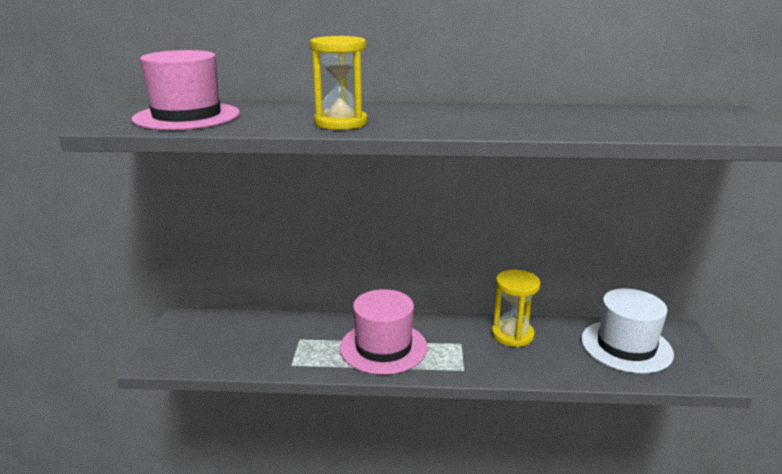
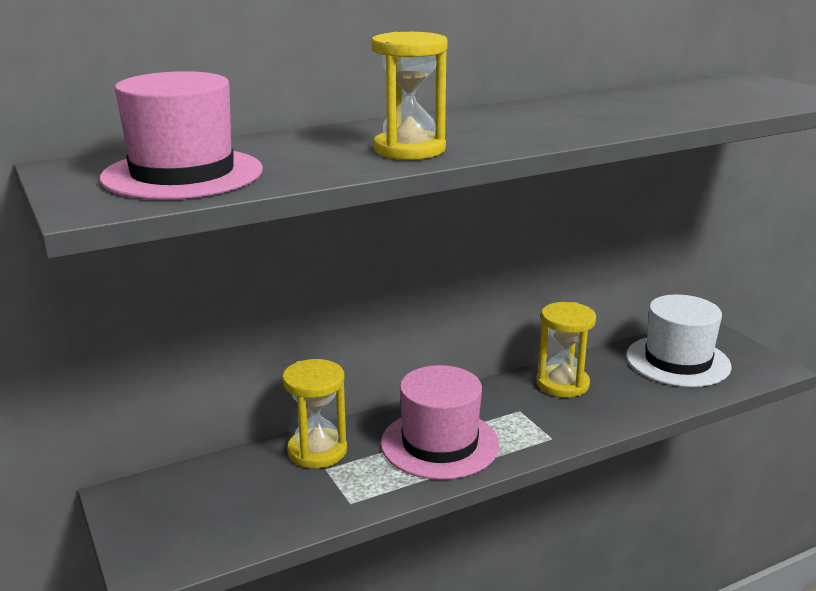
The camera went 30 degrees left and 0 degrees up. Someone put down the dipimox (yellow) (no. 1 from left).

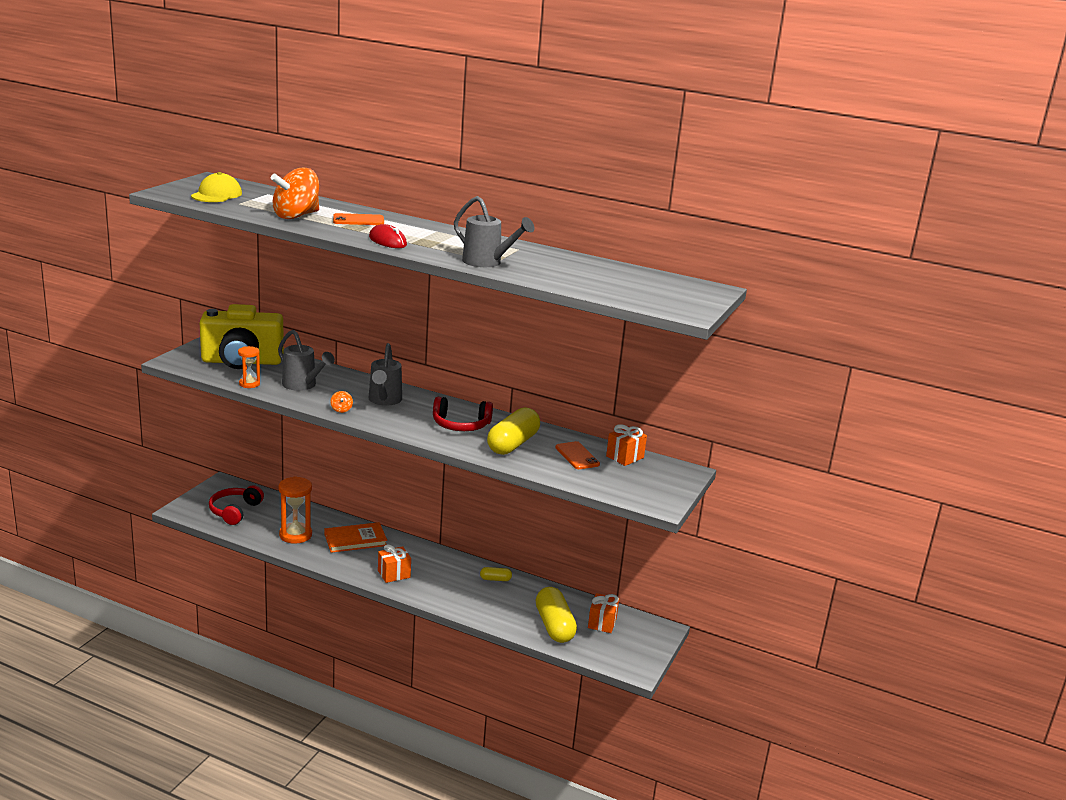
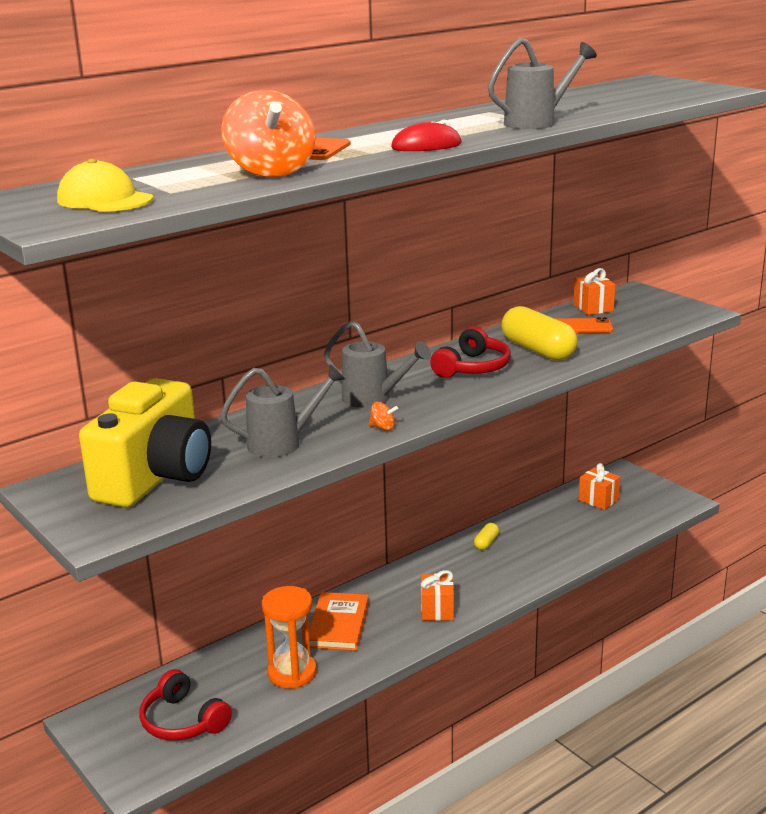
The camera went 60 degrees left and 0 degrees up. Someone took away the dipimox (orange) (no. 1 from left). Someone took away the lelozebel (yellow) (no. 3 from left).

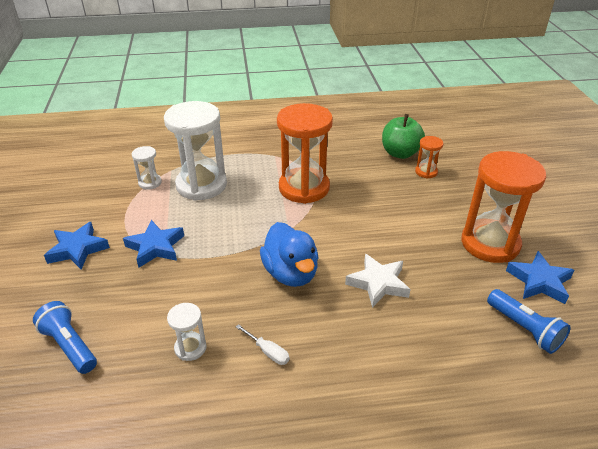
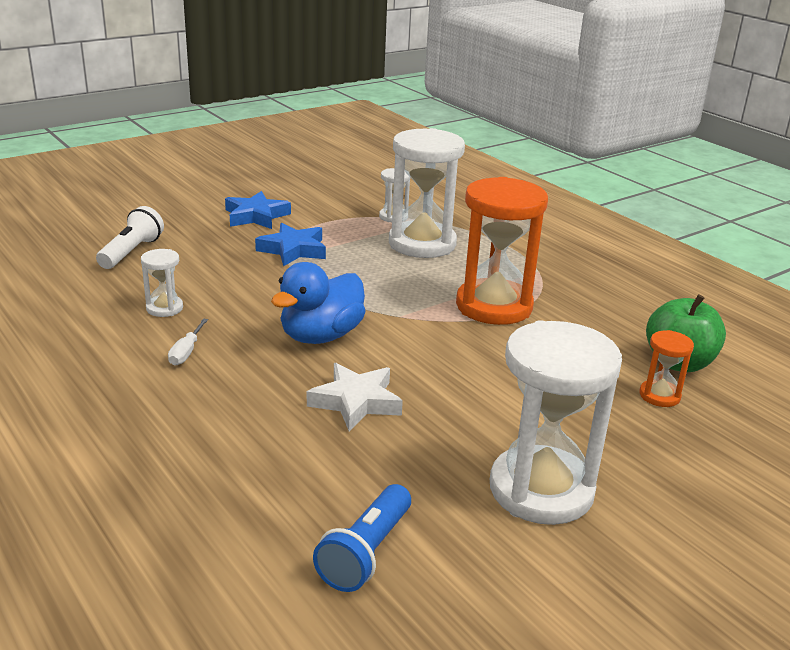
The camera went 60 degrees right and 10 degrees down. Someone repainted the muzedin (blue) (no. 1 from left), which became the muzedin (white). Someone repainted the dipimox (orange) (no. 3 from left), which became the dipimox (white) (no. 4 from left). Someone took away the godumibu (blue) (no. 3 from left).

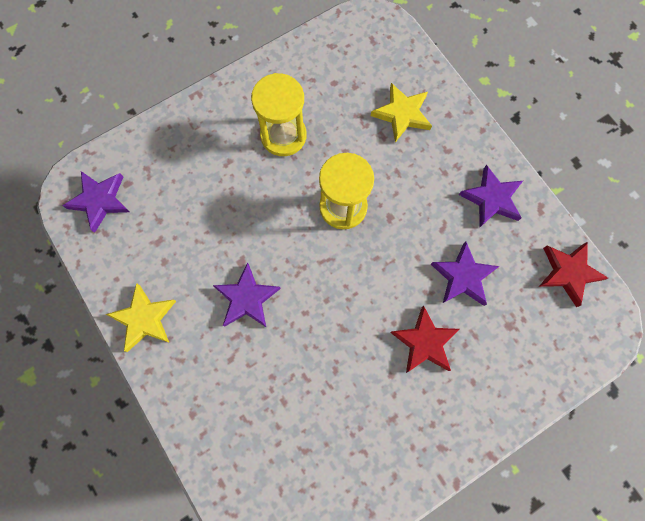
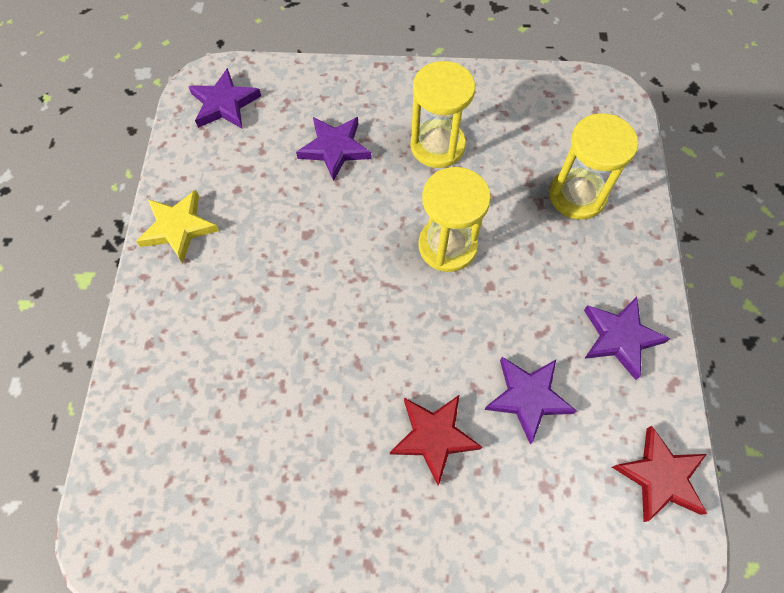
The camera went 35 degrees right and 10 degrees down. Someone carried the godumibu (purple) (no. 2 from left). Someone swapped the godumibu (yellow) (no. 2 from left) for the dipimox (yellow) (no. 3 from left).

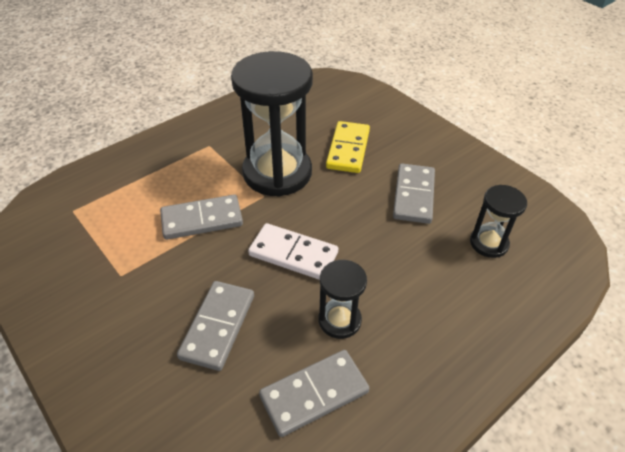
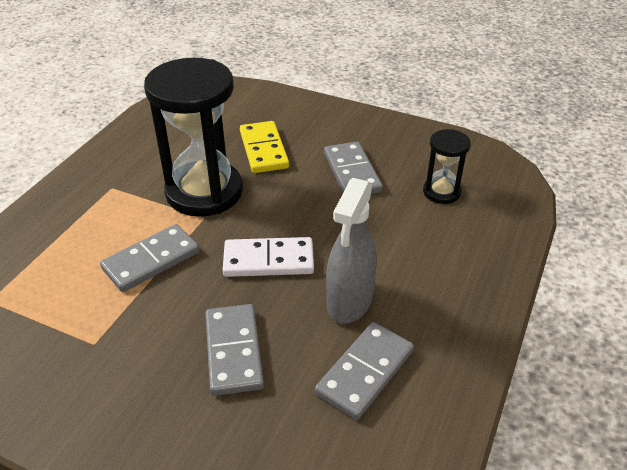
The camera went 25 degrees left and 5 degrees down. Someone swapped the dipimox (black) (no. 2 from left) for the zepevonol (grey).

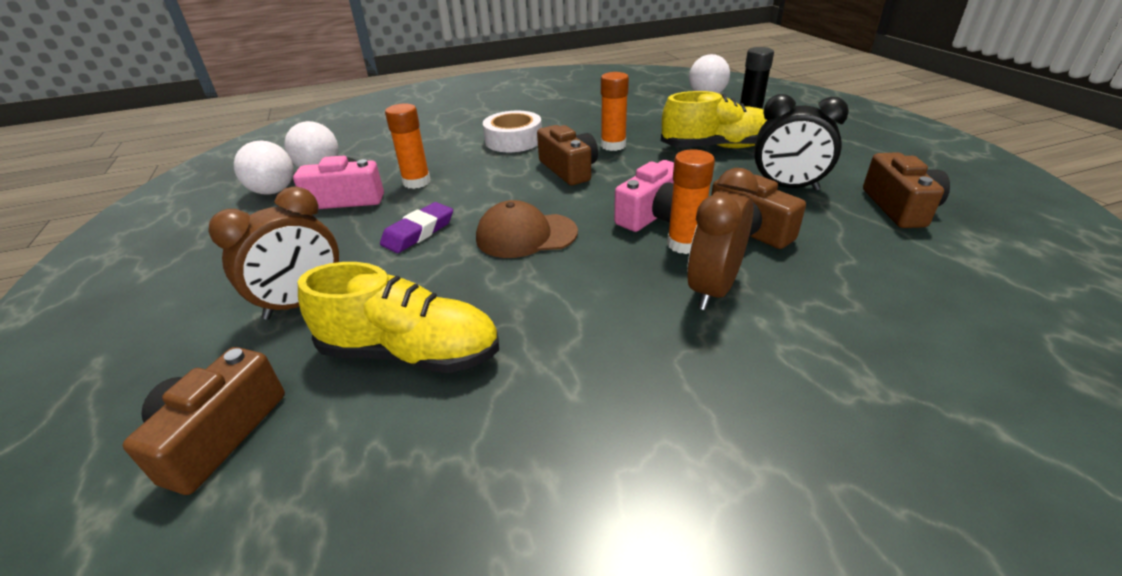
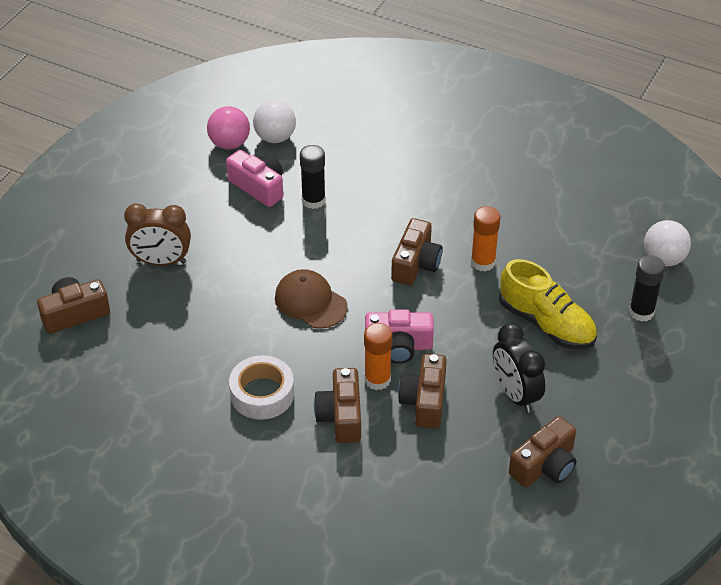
The camera went 45 degrees right and 10 degrees up. Someone repainted the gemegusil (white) (no. 1 from left), which became the gemegusil (pink). Someone took away the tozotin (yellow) (no. 1 from left). Someone took away the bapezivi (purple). Someone repainted the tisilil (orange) (no. 1 from left), which became the tisilil (black) (no. 1 from left). Someone carried the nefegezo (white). Someone swapped the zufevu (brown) (no. 2 from left) for the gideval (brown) (no. 2 from left).

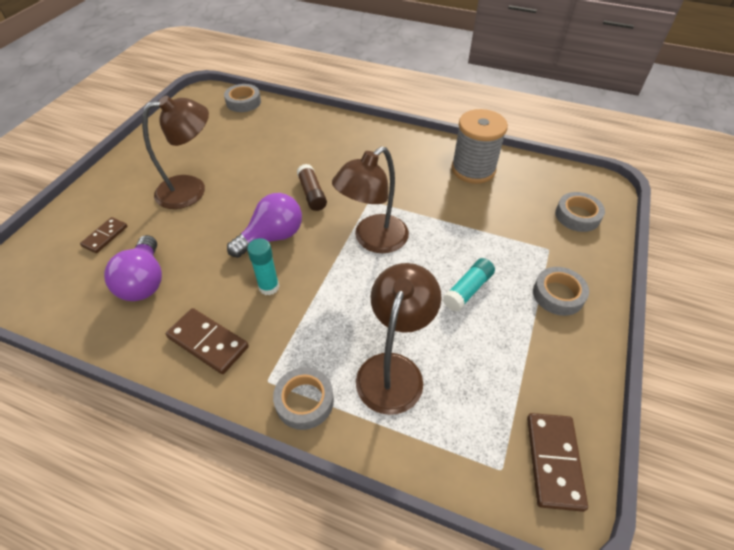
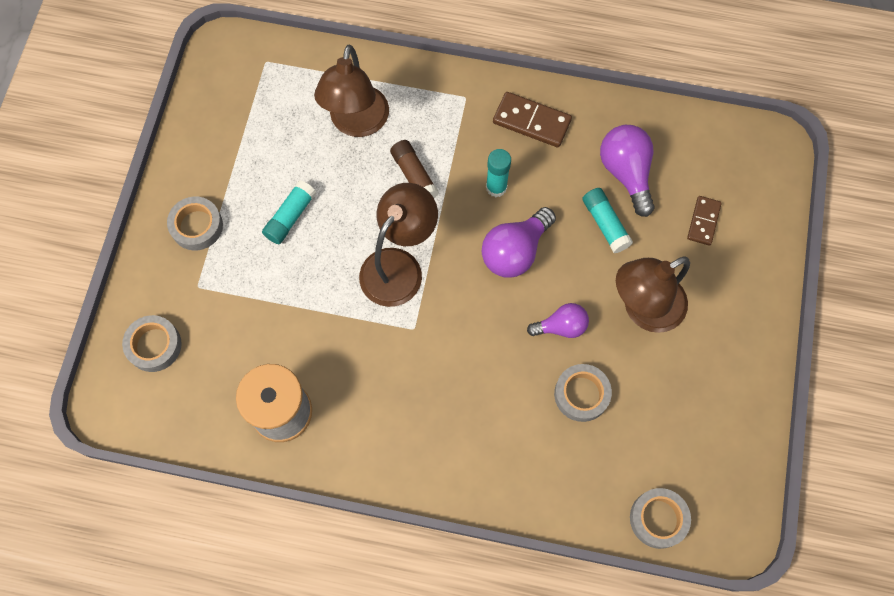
The camera went 170 degrees right and 20 degrees up. Someone carried the nefegezo (grey) (no. 2 from left in the first image). Someone carried the tisilil (brown). Someone took away the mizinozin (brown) (no. 3 from left). Someone put down the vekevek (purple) (no. 2 from left). Someone put down the tisilil (turquoise) (no. 3 from left).

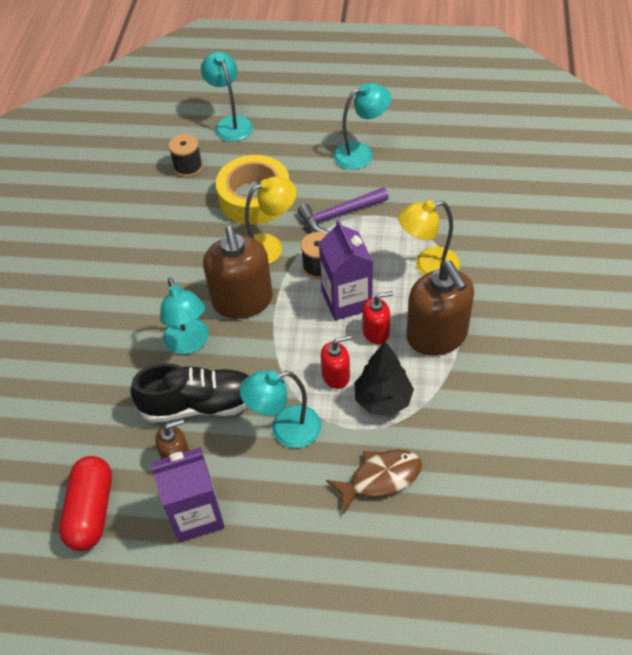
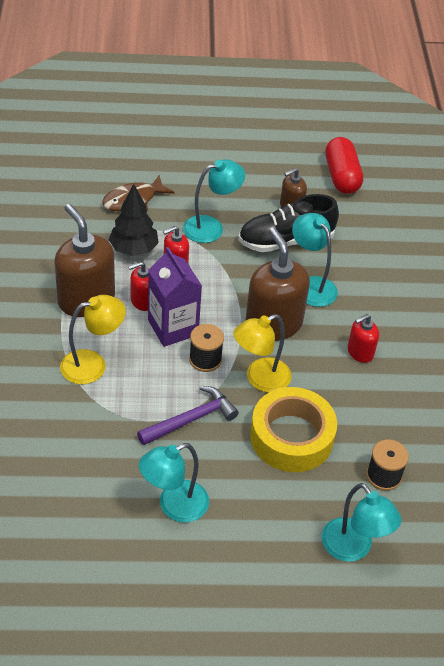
The camera went 165 degrees right and 5 degrees down. Someone took away the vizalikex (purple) (no. 1 from left). Someone put down the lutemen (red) (no. 3 from left).

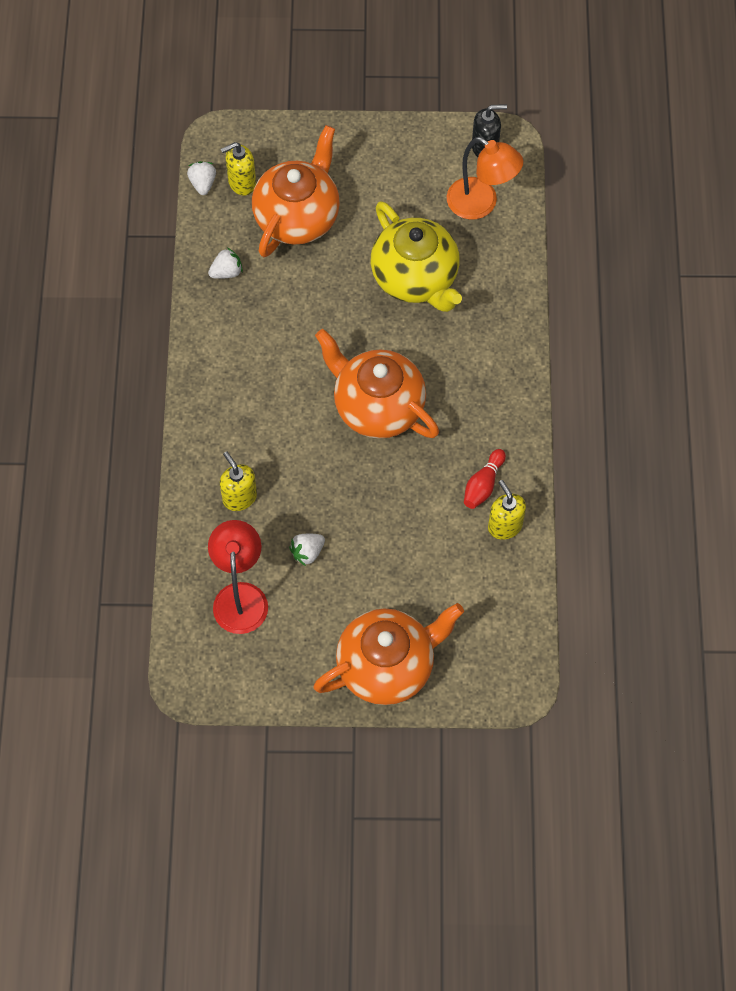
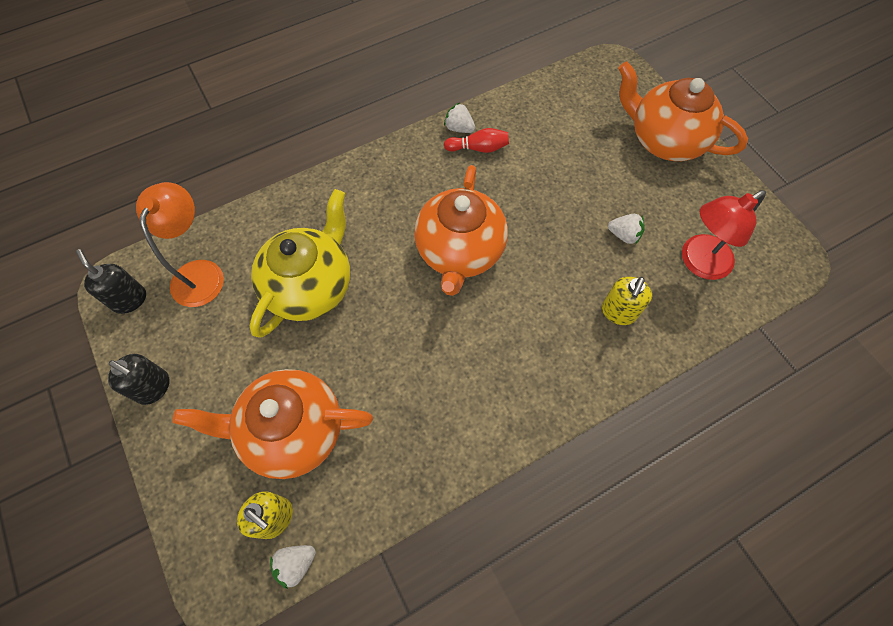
The camera went 120 degrees left and 0 degrees up. Someone carried the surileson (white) (no. 2 from left). Someone took away the lutemen (yellow) (no. 3 from left). Someone put down the lutemen (black) (no. 2 from left).

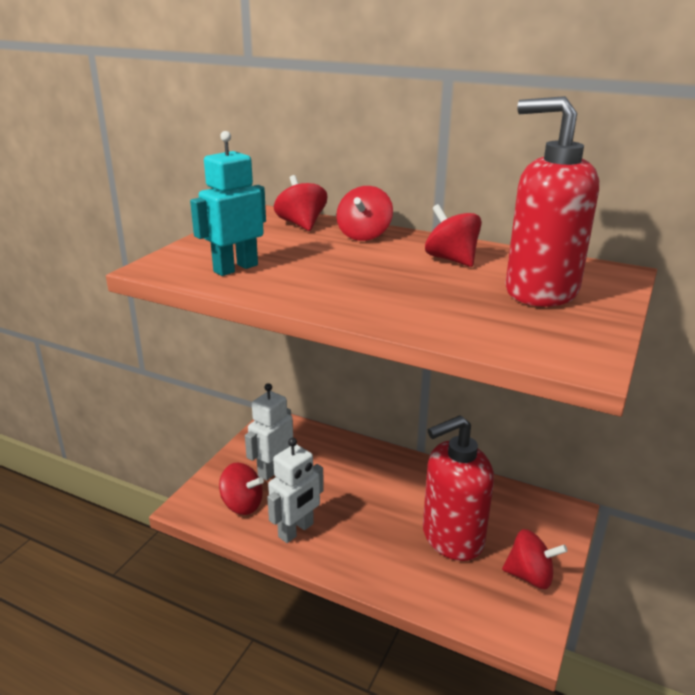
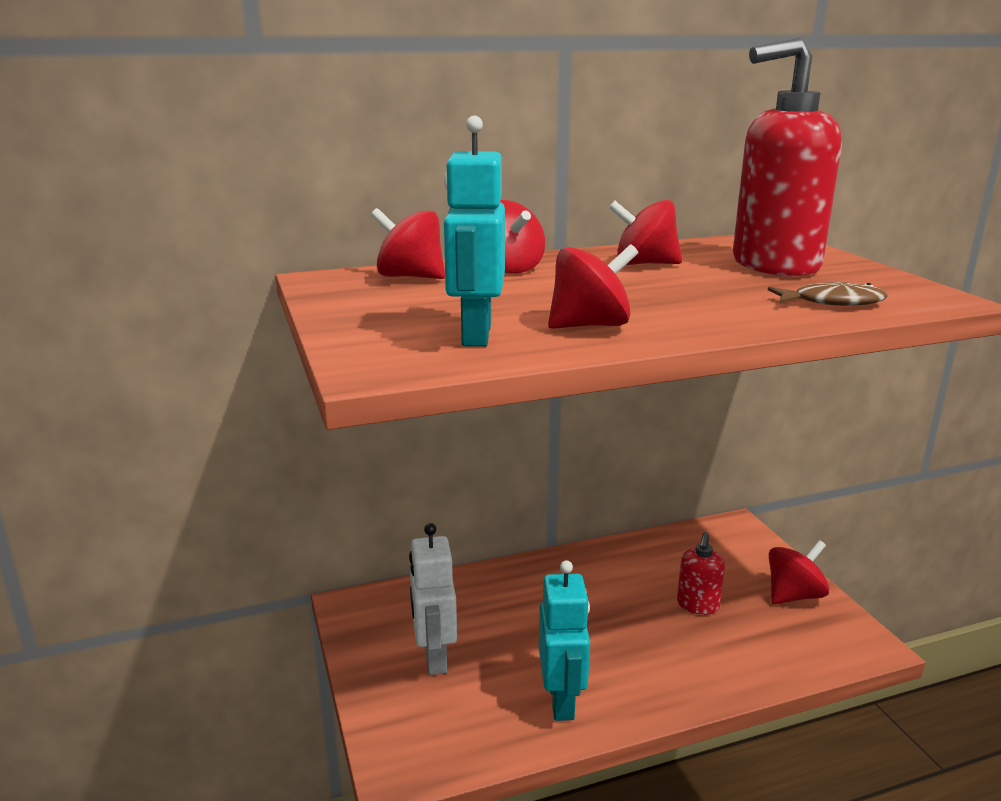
The camera went 45 degrees left and 5 degrees down. Someone carried the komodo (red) (no. 1 from left in the first image). Someone repainted the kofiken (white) (no. 2 from left), which became the kofiken (turquoise) (no. 2 from left). Someone scaled the lutemen (red) (no. 1 from left) by 0.48. Someone put down the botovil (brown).

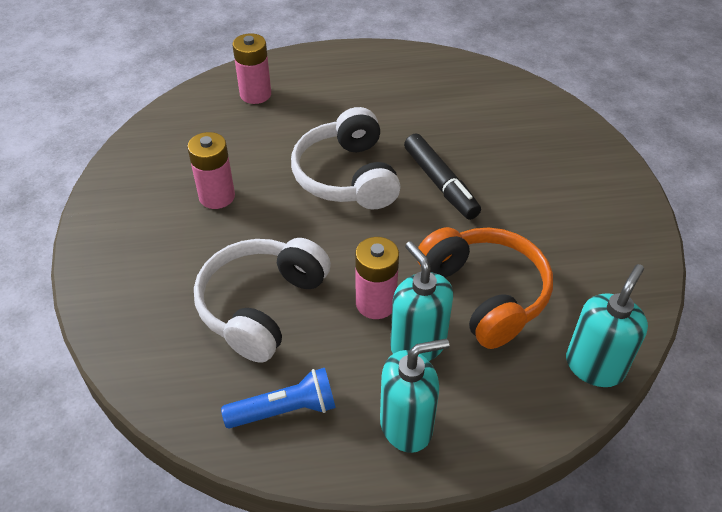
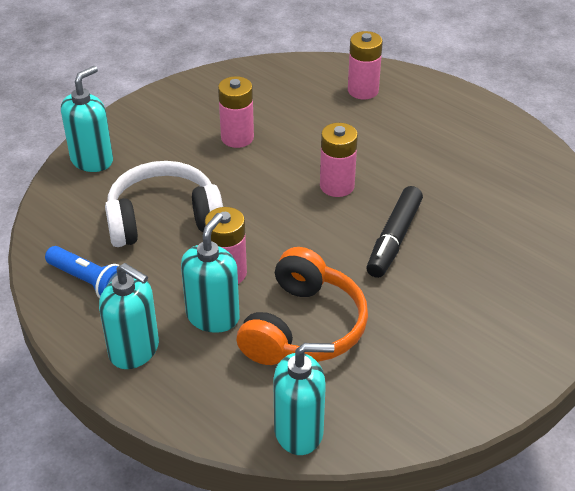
The camera went 50 degrees right and 5 degrees down. Someone swapped the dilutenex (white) (no. 2 from left) for the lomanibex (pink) (no. 3 from left). Someone put down the lutemen (turquoise) (no. 1 from left).

